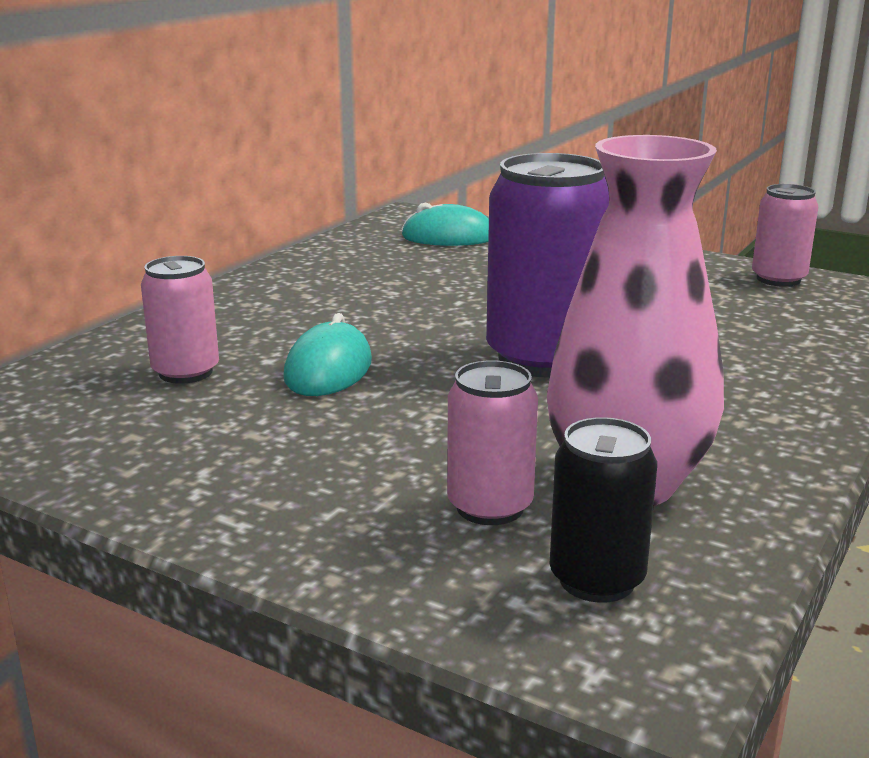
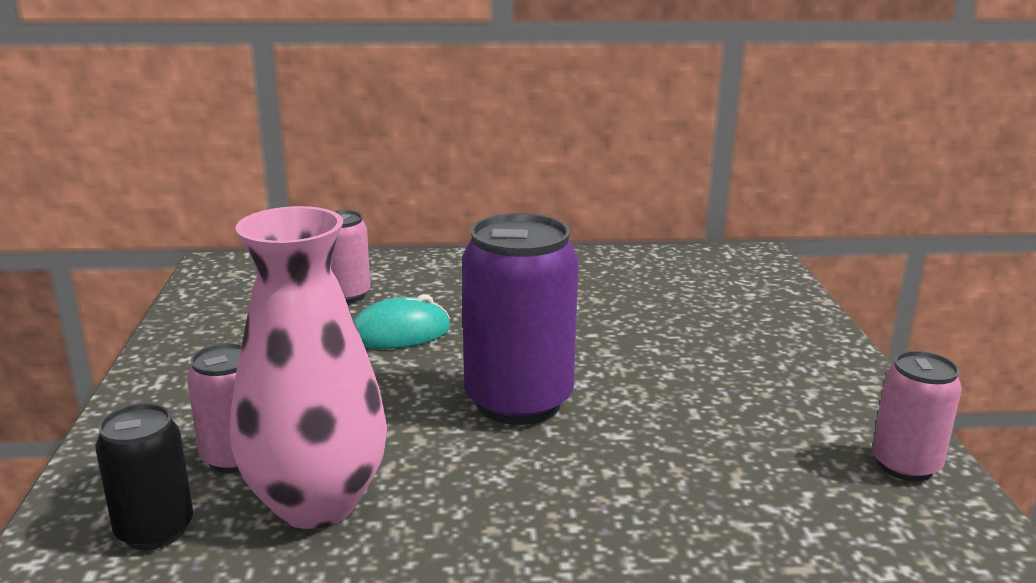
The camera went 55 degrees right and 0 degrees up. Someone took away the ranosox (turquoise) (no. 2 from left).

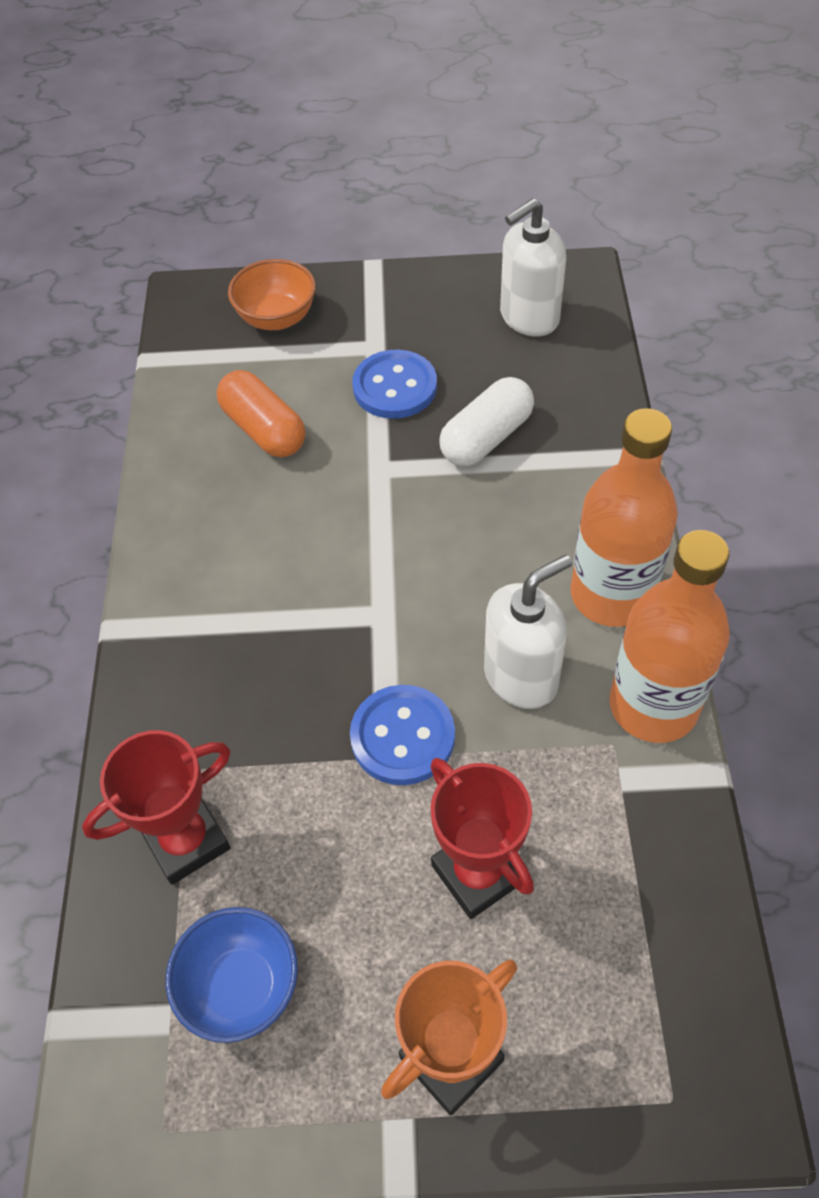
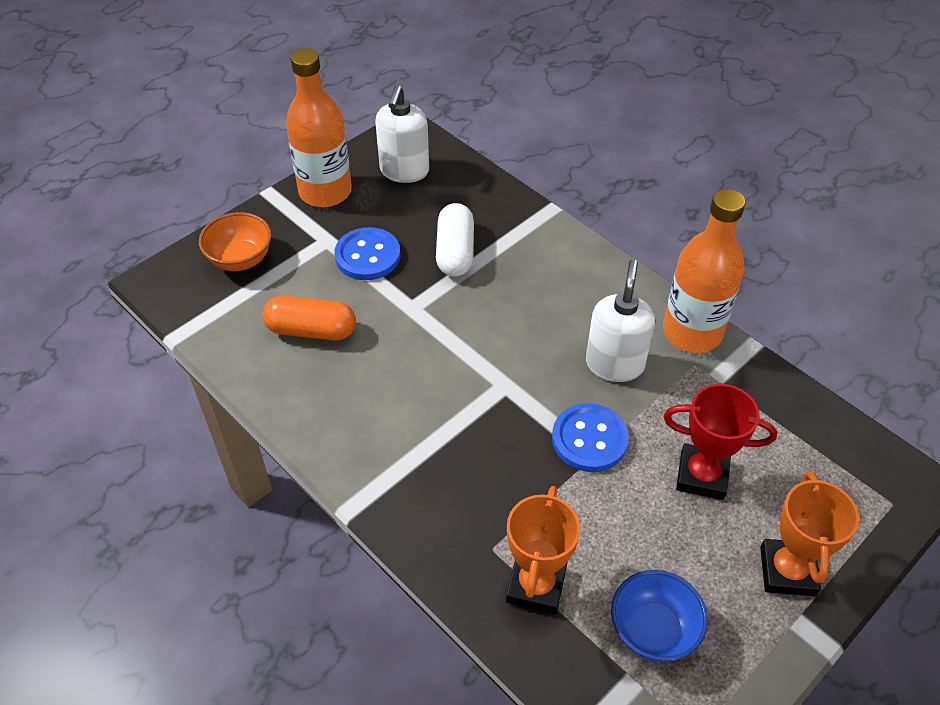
The camera went 45 degrees left and 5 degrees down. Someone repainted the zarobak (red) (no. 1 from left), which became the zarobak (orange) (no. 1 from left). Someone carried the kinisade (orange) (no. 1 from left).

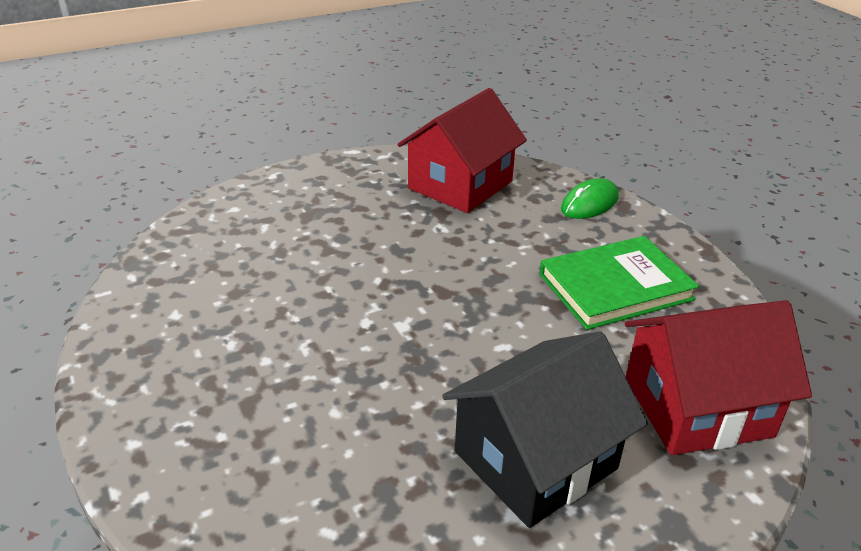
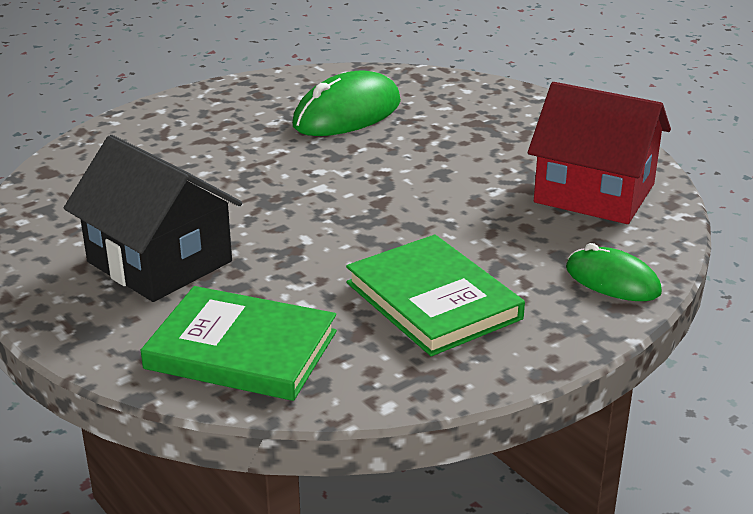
The camera went 80 degrees right and 5 degrees down. Someone swapped the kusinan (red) (no. 2 from left) for the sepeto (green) (no. 1 from left). Someone put down the ranosox (green) (no. 1 from left).

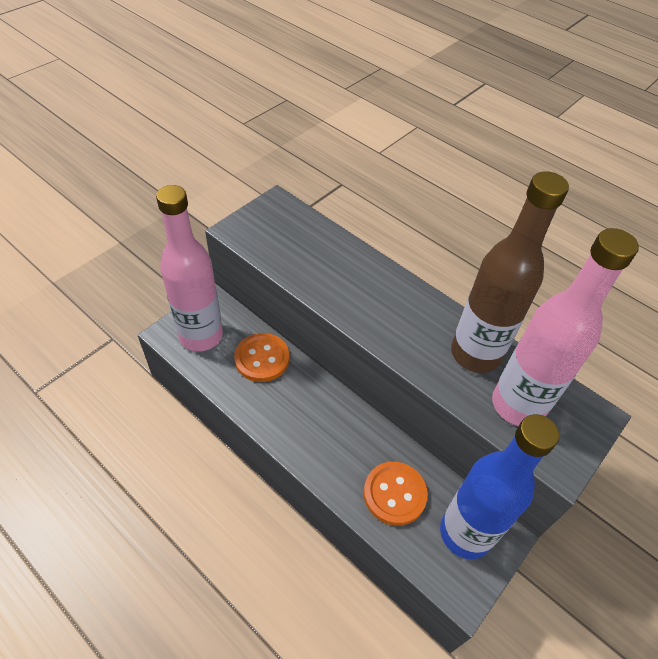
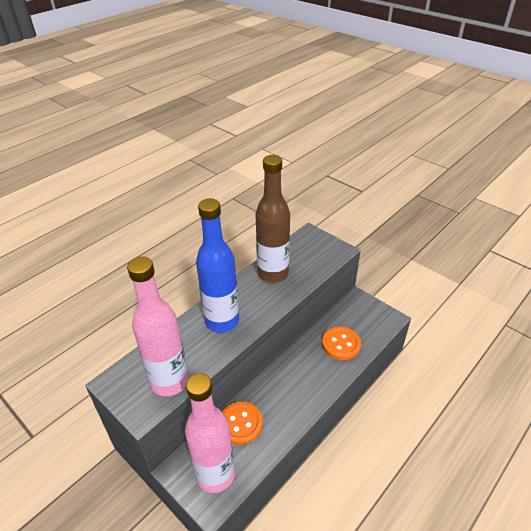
The camera went 85 degrees left and 10 degrees down. Someone carried the kinisade (blue). Someone carried the kinisade (pink) (no. 2 from left in the first image).

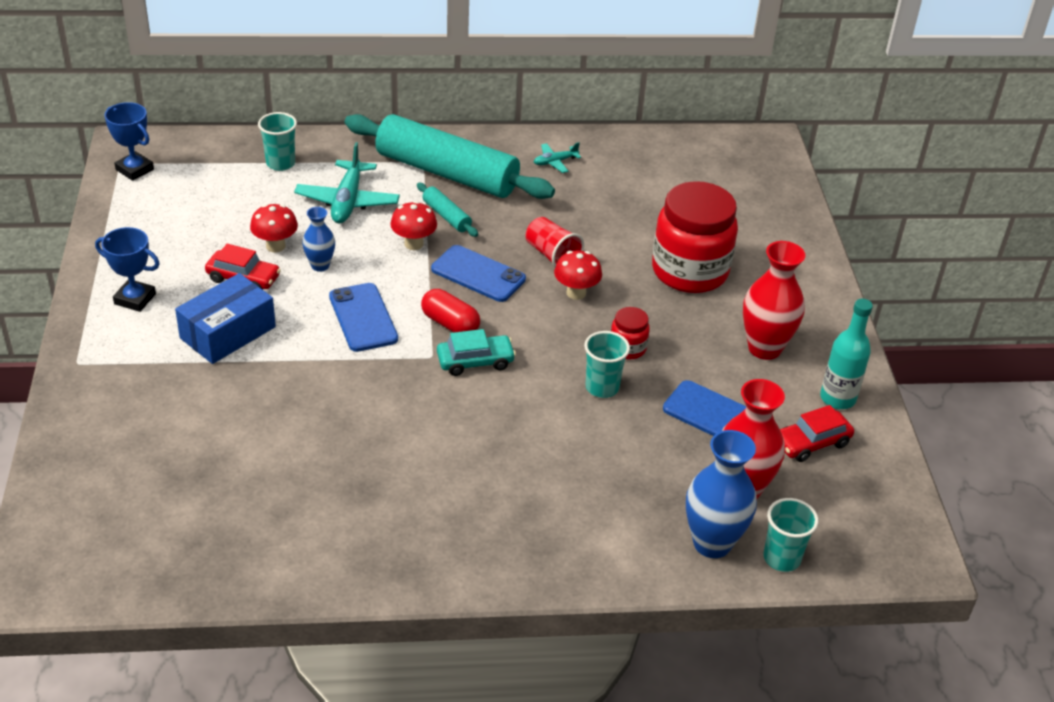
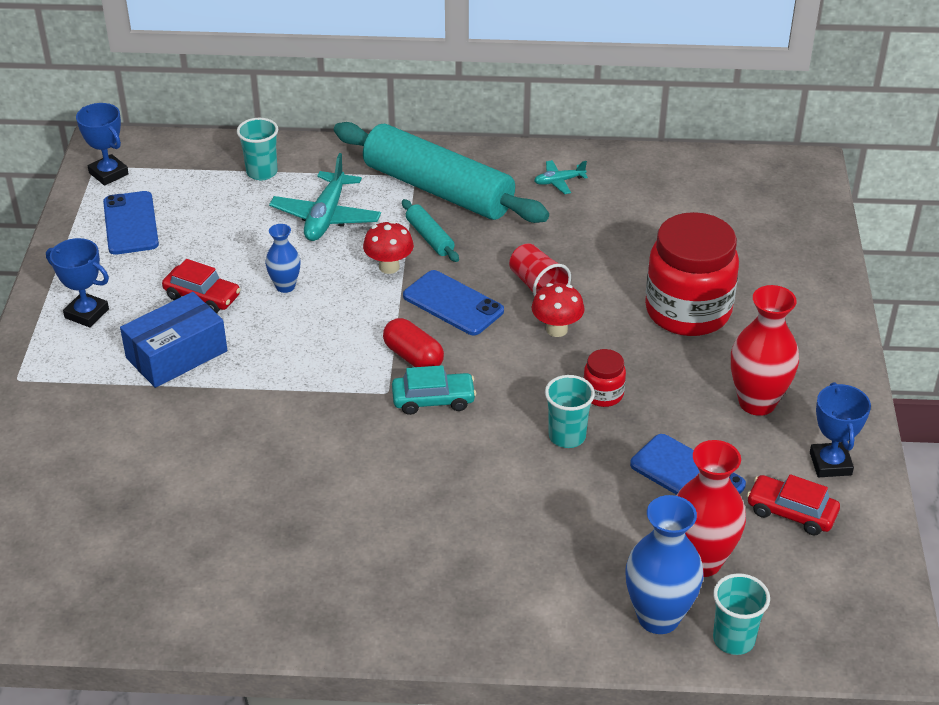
The camera went 10 degrees right and 0 degrees up. Someone took away the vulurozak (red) (no. 1 from left). Someone carried the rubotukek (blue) (no. 1 from left). Someone rotated the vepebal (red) (no. 2 from left) by 45 degrees clockwise. Someone swapped the kinisade (turquoise) for the zarobak (blue) (no. 3 from left).

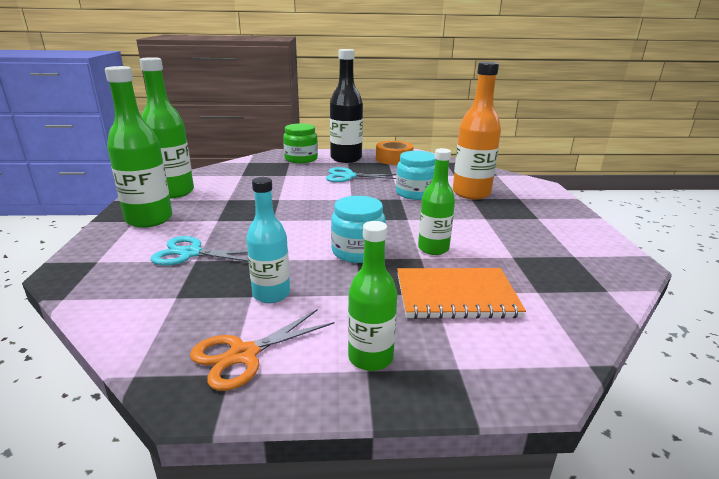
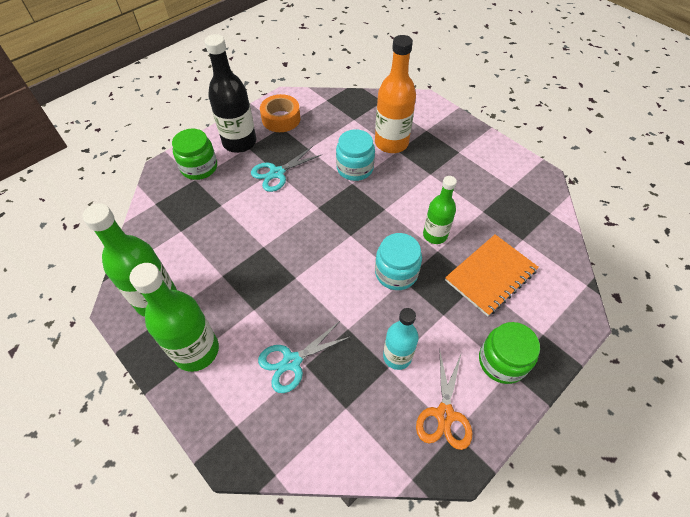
The camera went 40 degrees left and 30 degrees up. Someone swapped the kinisade (green) (no. 3 from left) for the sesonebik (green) (no. 2 from left).

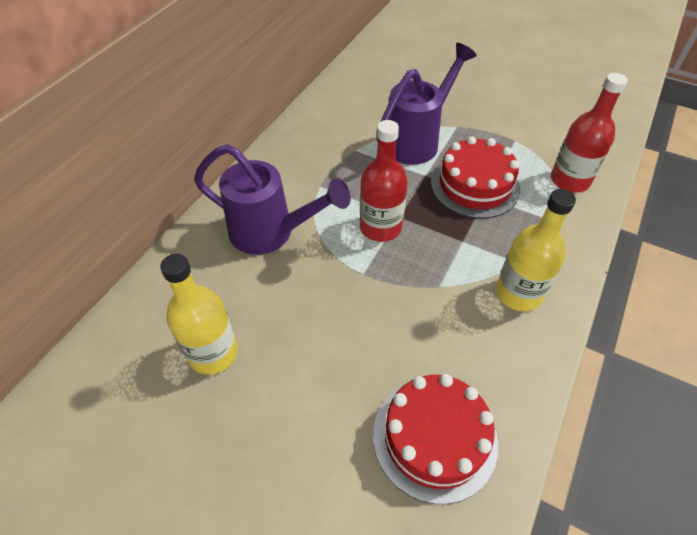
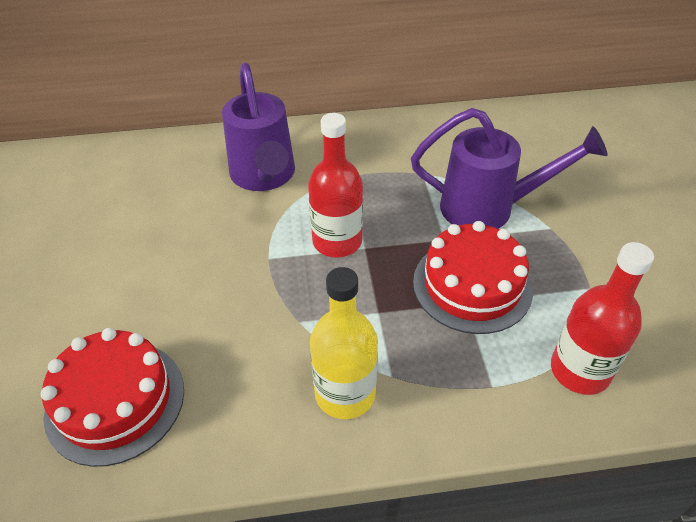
The camera went 55 degrees right and 5 degrees down. Someone took away the kinisade (yellow) (no. 1 from left).

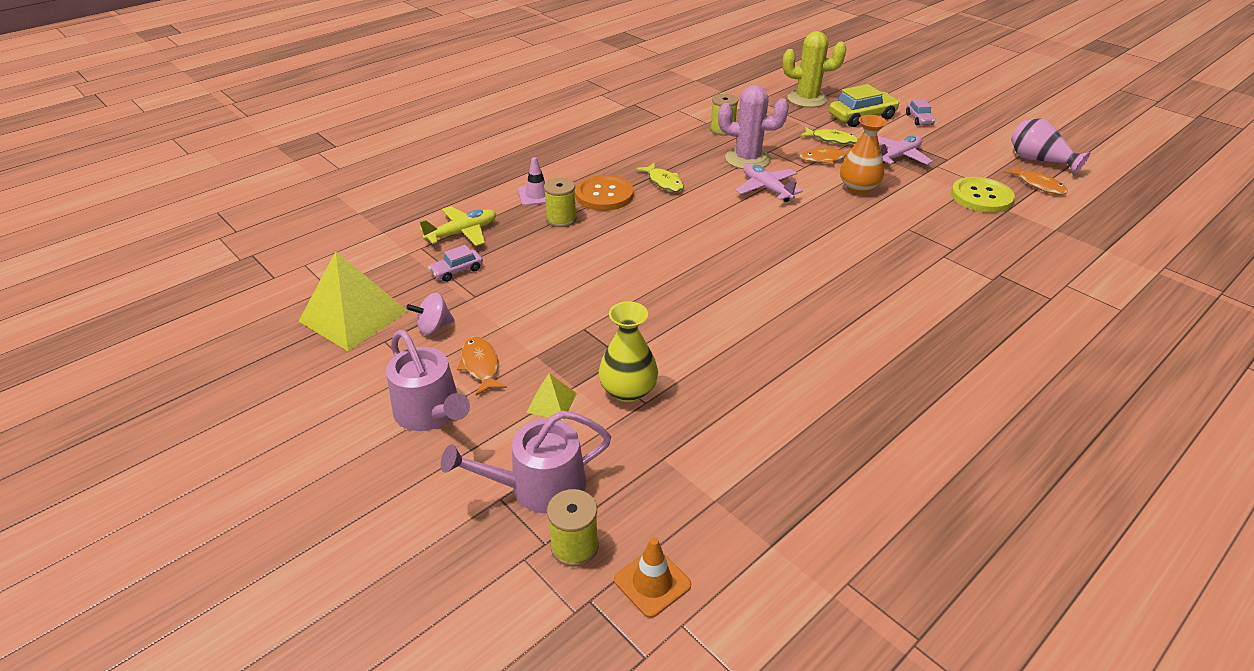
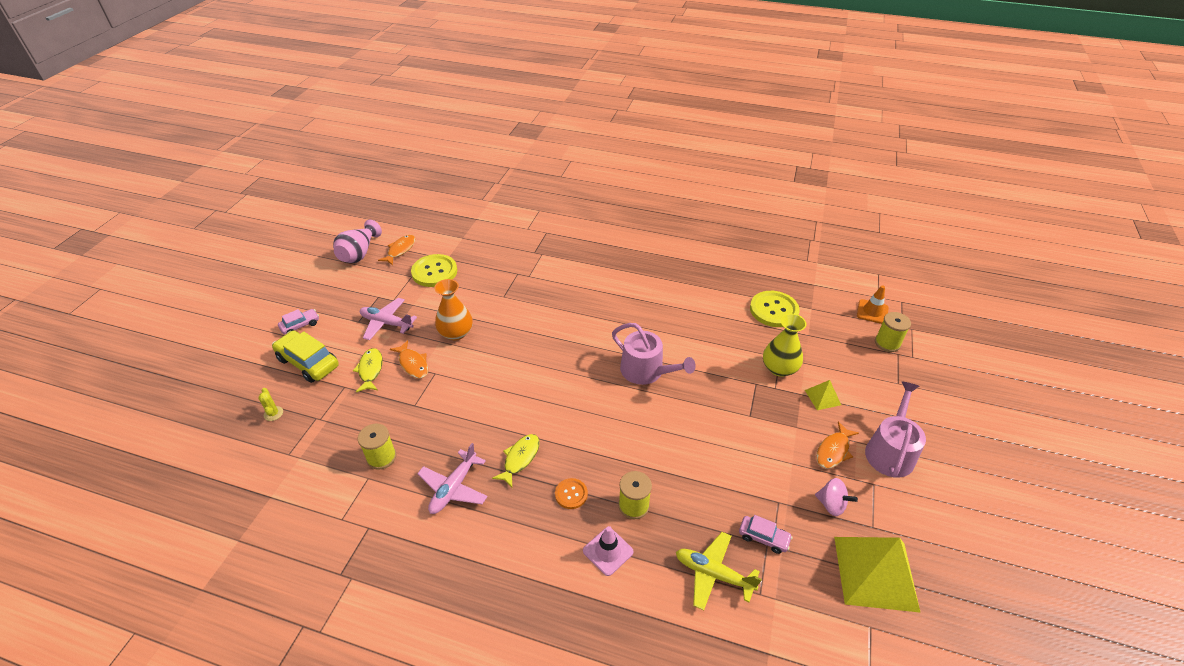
The camera went 120 degrees left and 5 degrees up. Someone carried the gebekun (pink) (no. 2 from left in the first image). Someone scaled the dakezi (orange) by 0.54. Someone took away the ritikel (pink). Someone carried the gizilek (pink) (no. 1 from left in the first image). Someone scaled the ritikel (yellow) by 0.41. Someone put down the dakezi (yellow) (no. 2 from left).

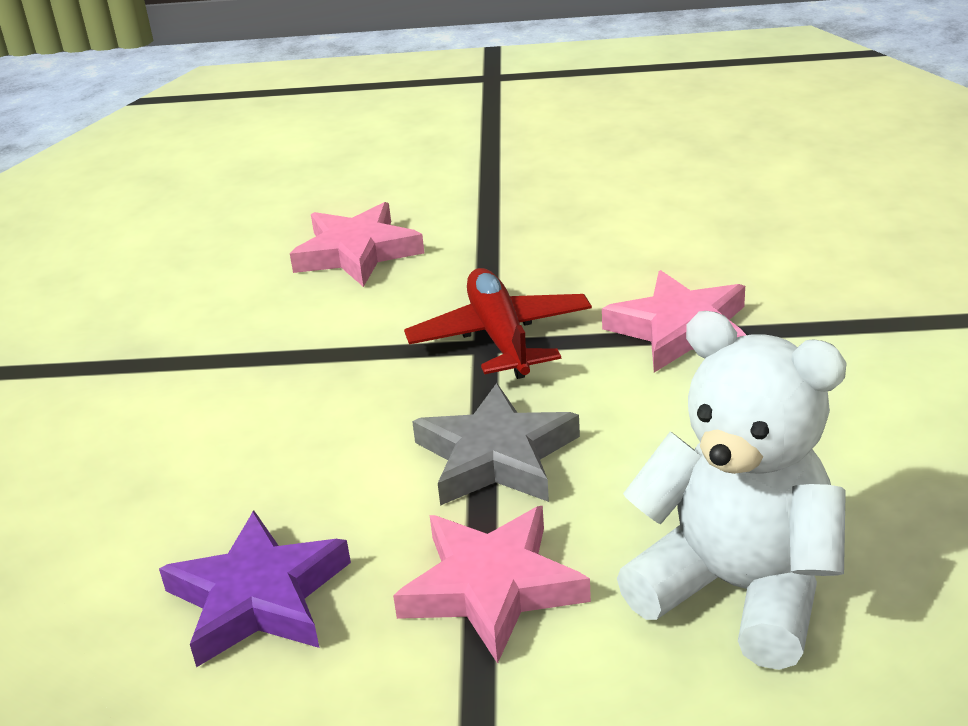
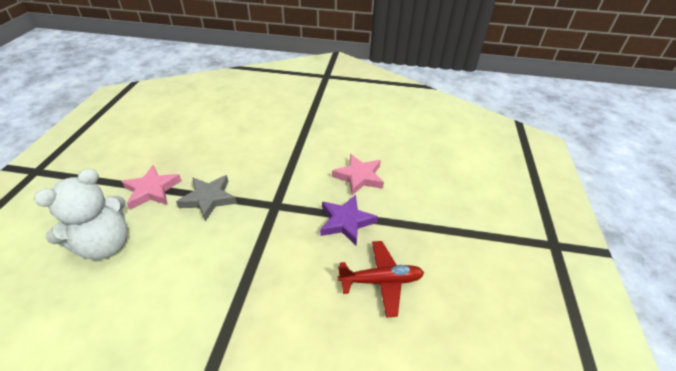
The camera went 95 degrees right and 10 degrees up. Someone carried the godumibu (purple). Someone carried the gizilek (red). Someone took away the godumibu (pink) (no. 3 from left).

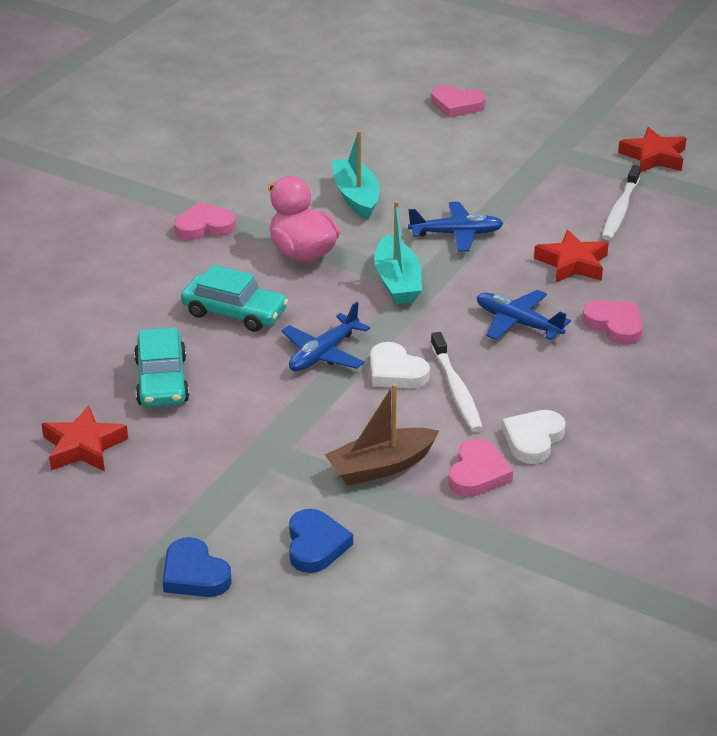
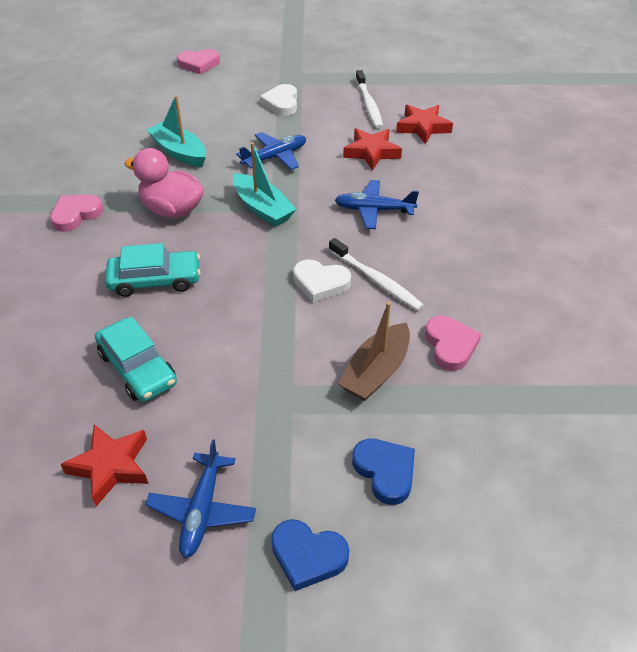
The camera went 30 degrees left and 10 degrees up. Someone carried the gizilek (blue) (no. 1 from left). Someone carried the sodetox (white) (no. 2 from left in the first image). Someone took away the sodetox (pink) (no. 4 from left). Someone carried the godumibu (red) (no. 3 from left).

